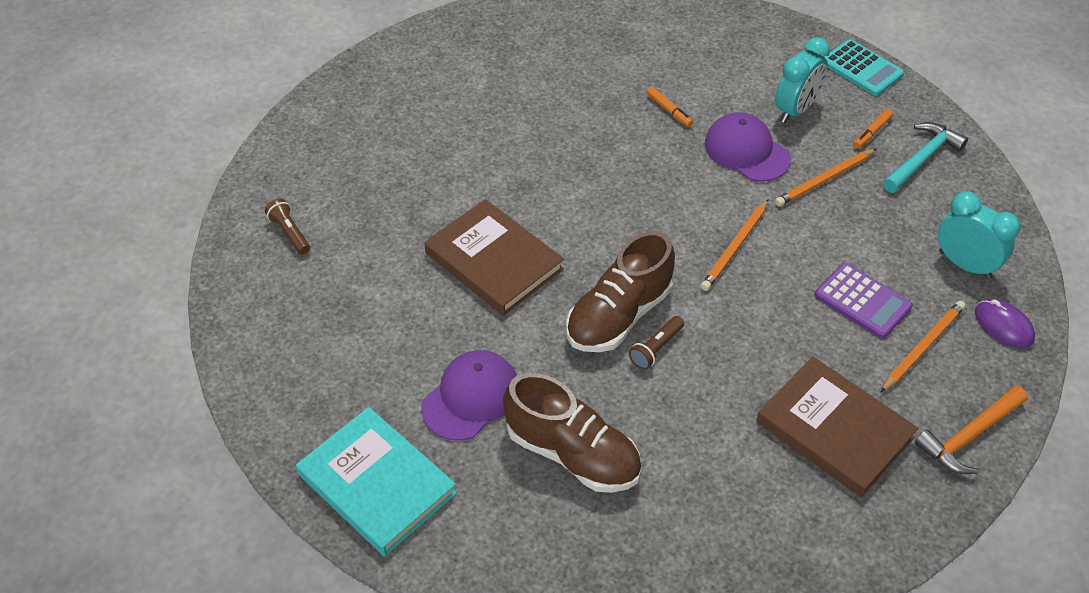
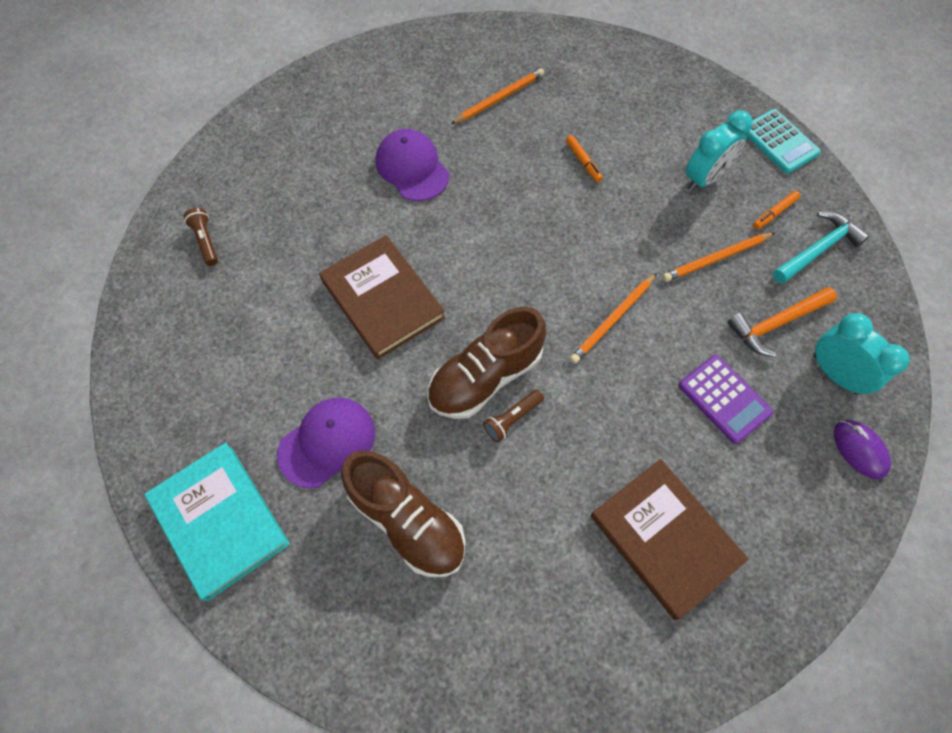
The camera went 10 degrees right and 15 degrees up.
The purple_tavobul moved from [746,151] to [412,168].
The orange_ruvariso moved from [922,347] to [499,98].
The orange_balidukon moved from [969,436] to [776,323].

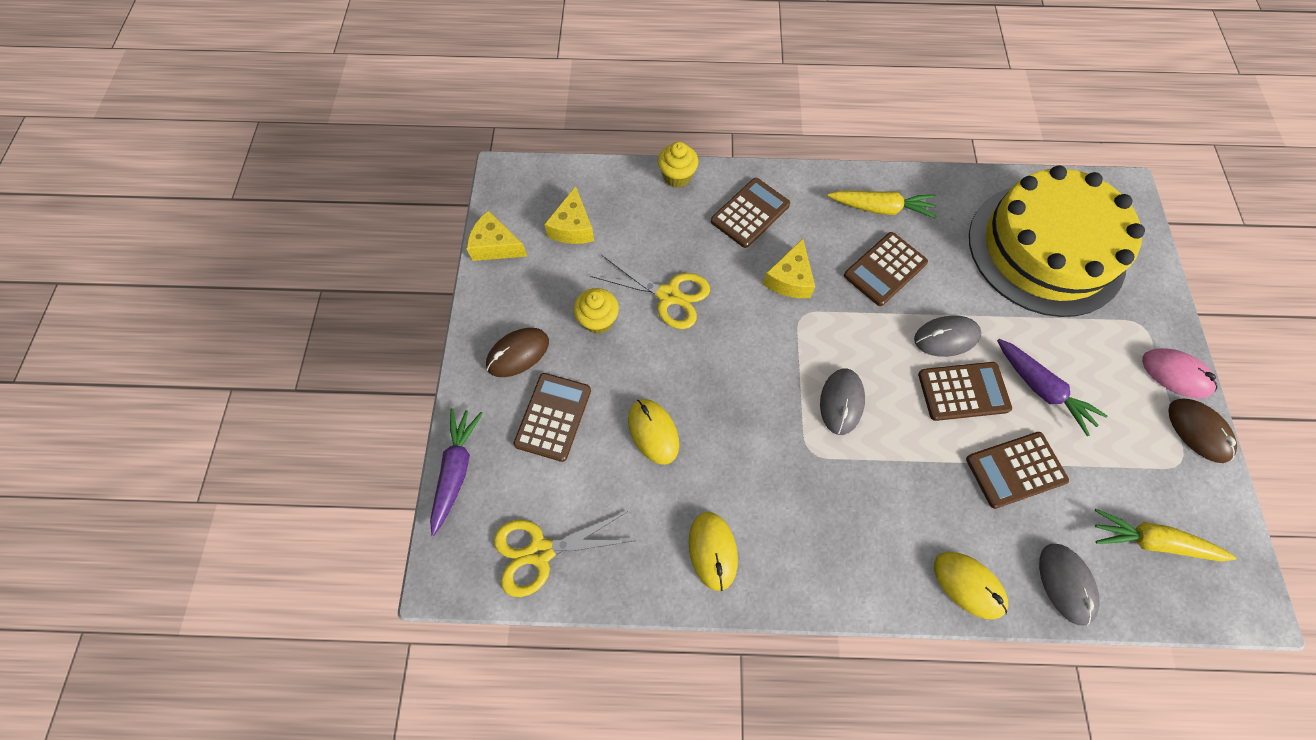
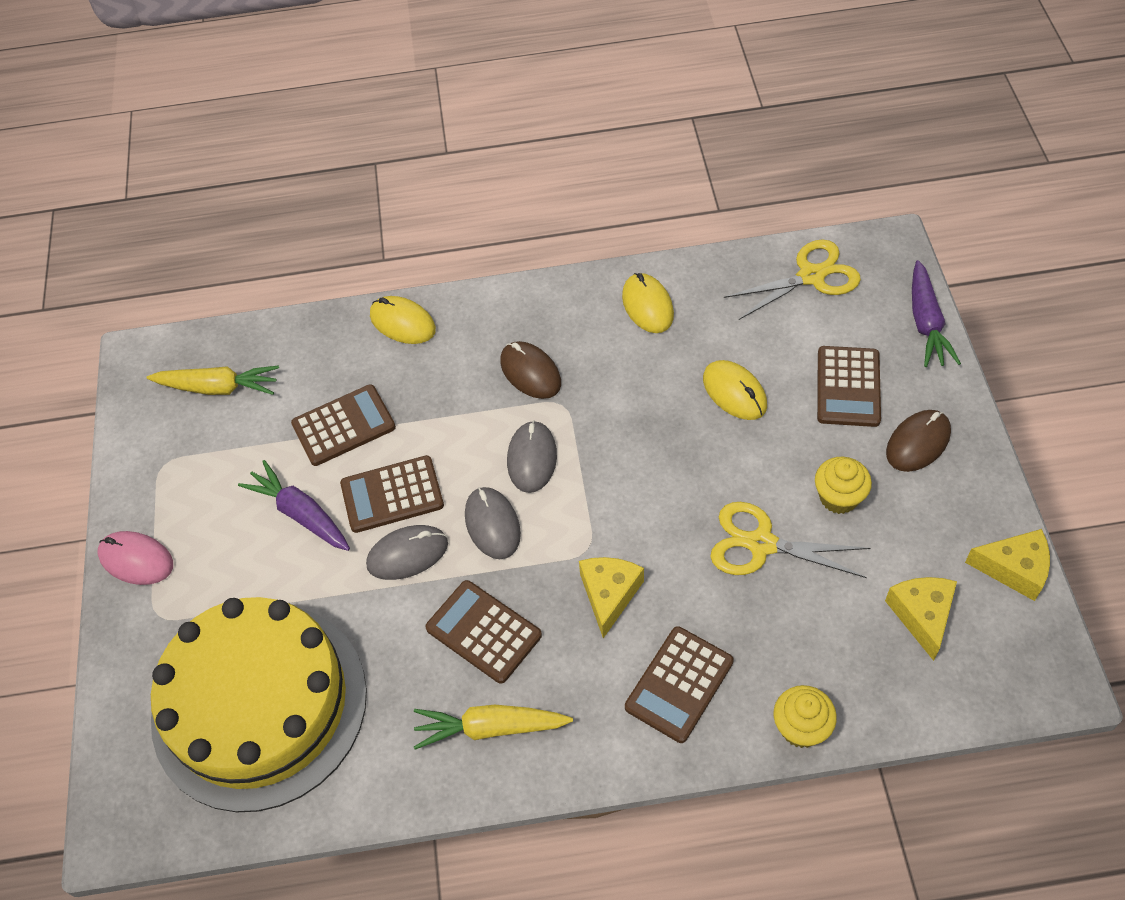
The camera went 175 degrees right and 10 degrees down.
The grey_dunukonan moved from [1065,583] to [492,524].
The brown_dunukonan moved from [1198,431] to [530,372].
The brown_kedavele at [885,269] turned 90 degrees counterclockwise.

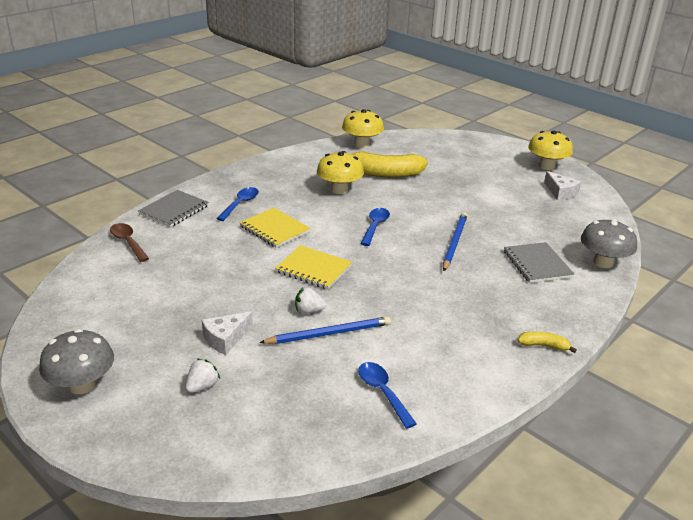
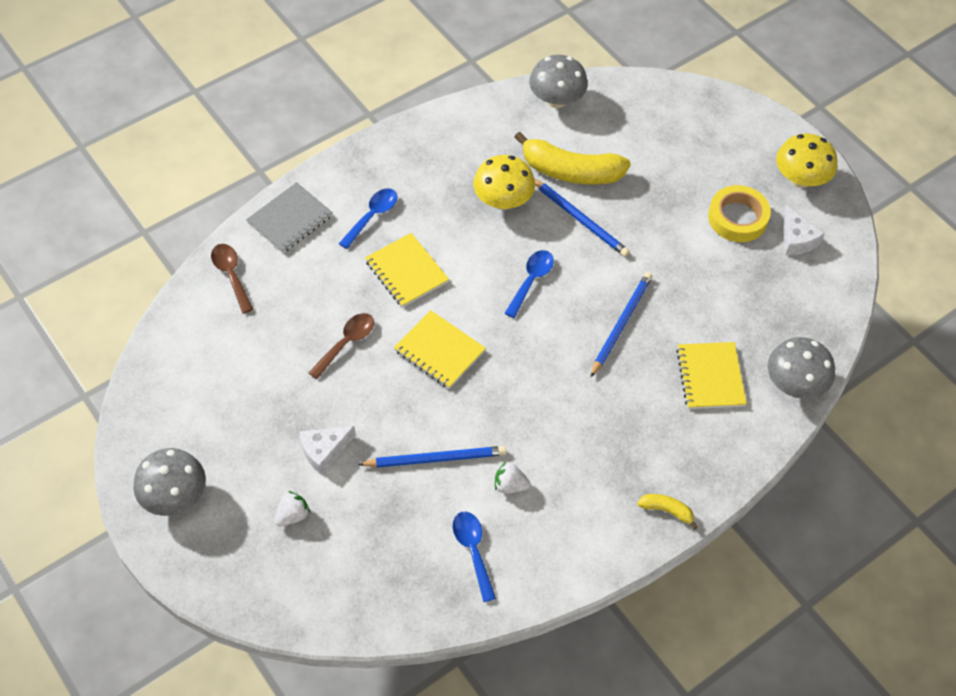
The camera went 10 degrees right and 25 degrees up.
The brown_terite at [346,343] appeared.
The blue_ruvariso at [580,219] appeared.
The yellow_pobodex at [737,218] appeared.
The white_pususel moved from [309,311] to [510,485].
The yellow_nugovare at [362,144] became the grey_nugovare at [556,100].
The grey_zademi at [537,264] became the yellow_zademi at [710,377].

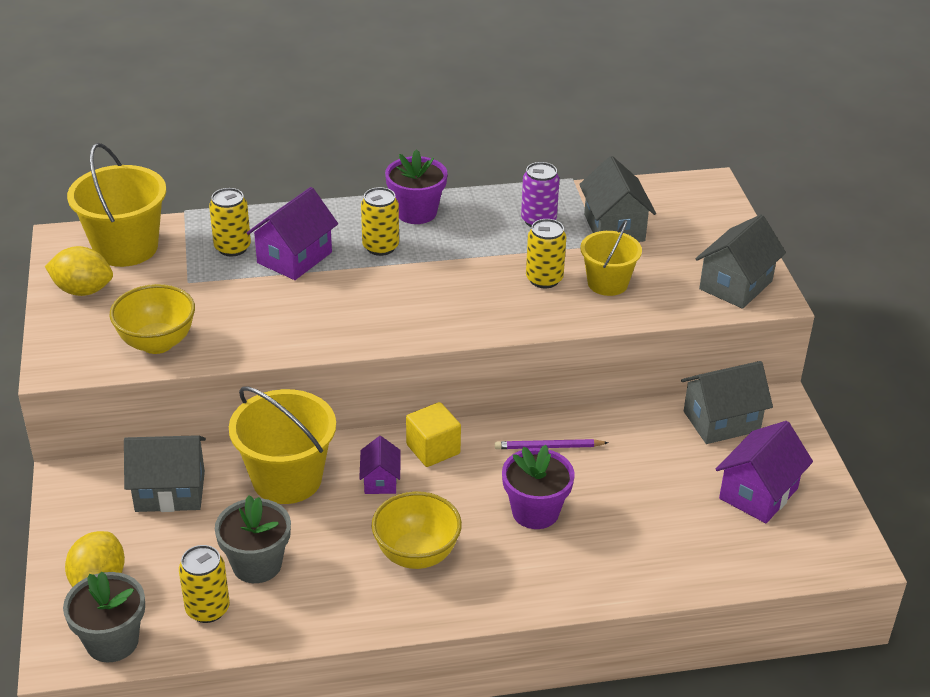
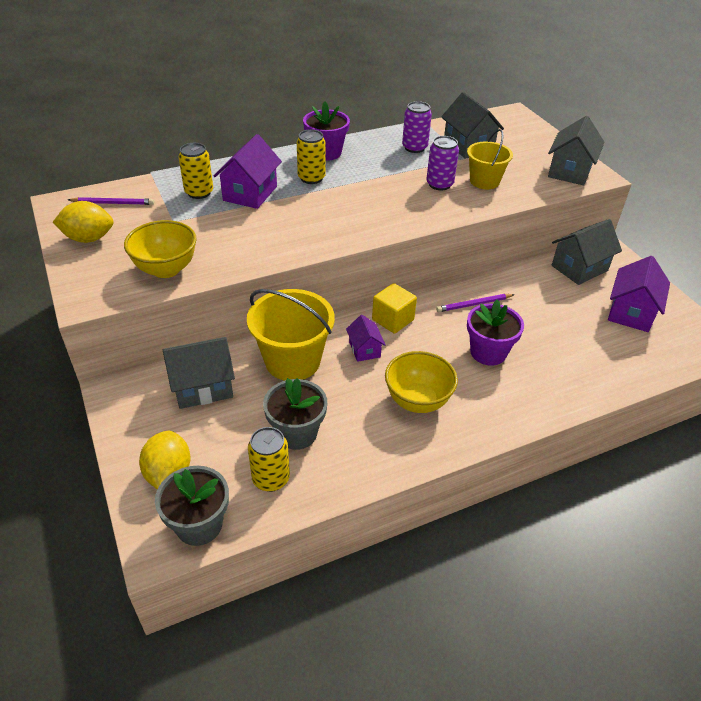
The camera went 15 degrees left and 5 degrees up.
The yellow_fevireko at [126,247] was replaced by the purple_ruvariso at [113,203].
The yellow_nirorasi at [544,279] became the purple_nirorasi at [439,184].

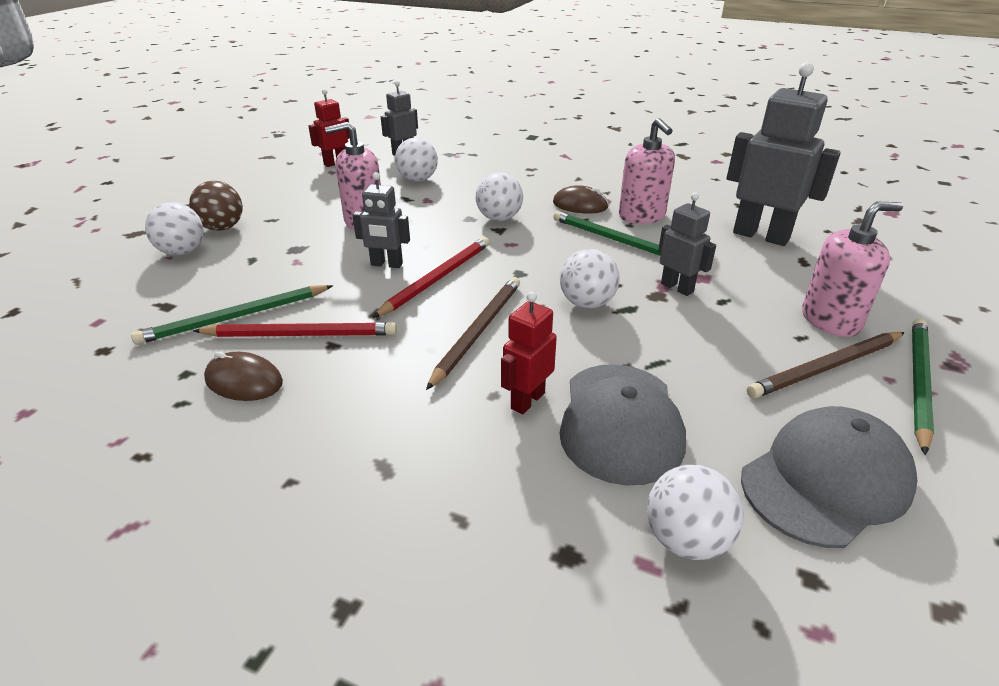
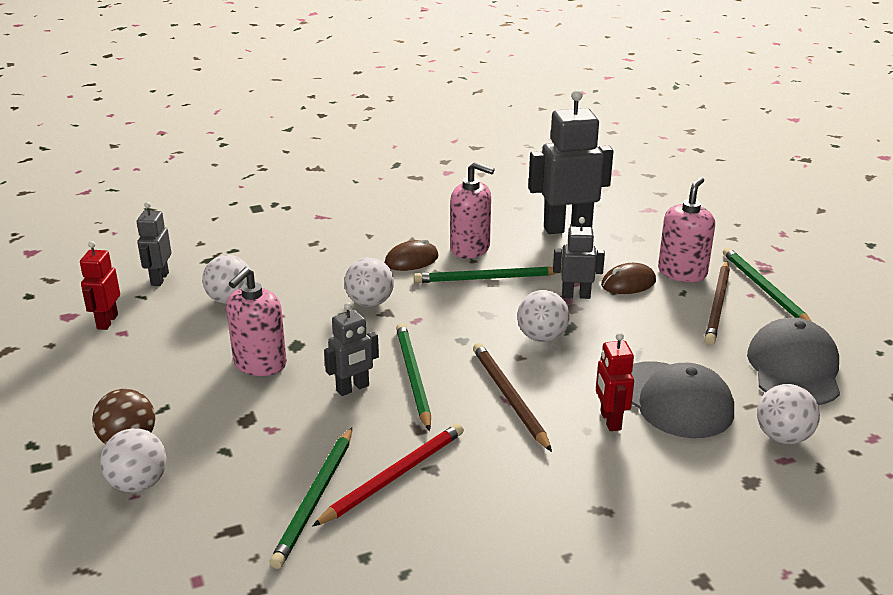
The camera went 45 degrees left and 5 degrees down.
The brown_dunukonan moved from [244,381] to [628,283].
The red_ruvariso at [437,278] became the green_ruvariso at [413,377].

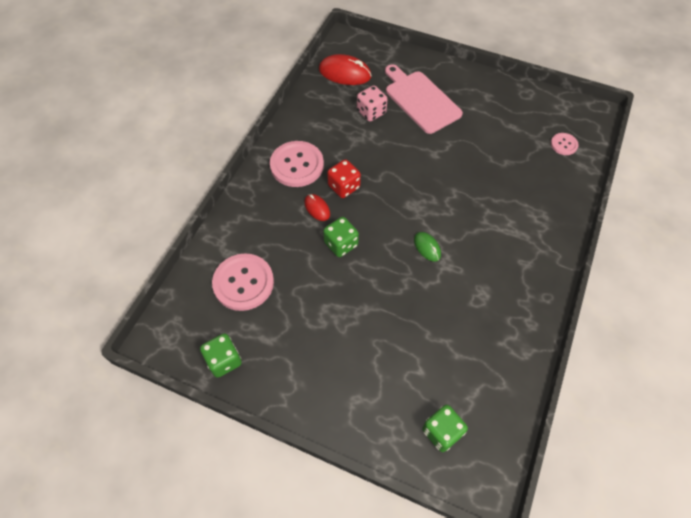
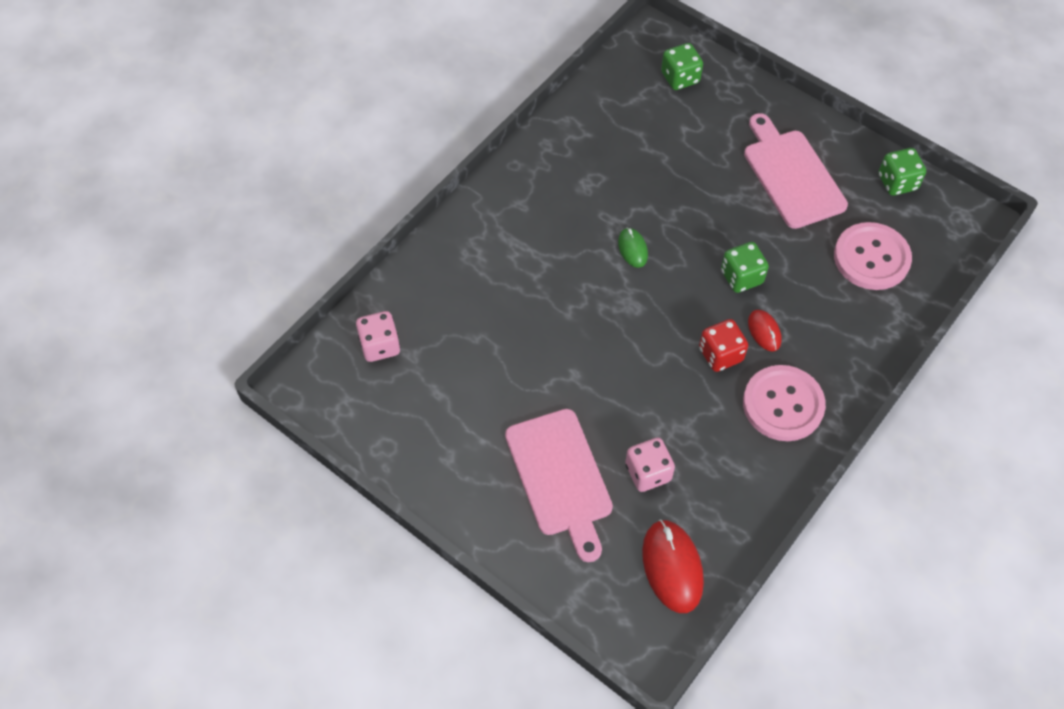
The camera went 165 degrees left and 0 degrees up.
The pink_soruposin at [791,175] appeared.
The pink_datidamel at [563,144] was replaced by the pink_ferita at [380,346].
The red_dunukonan at [345,73] turned 45 degrees clockwise.

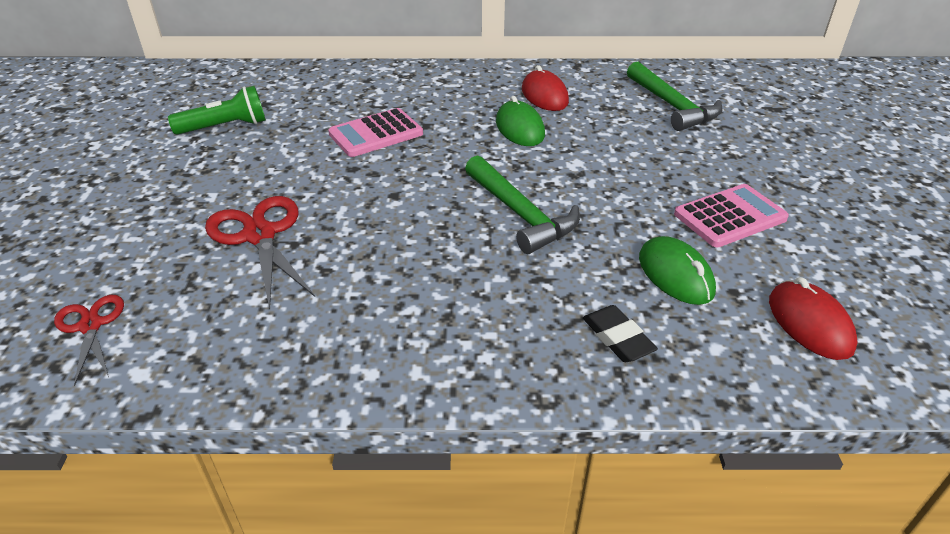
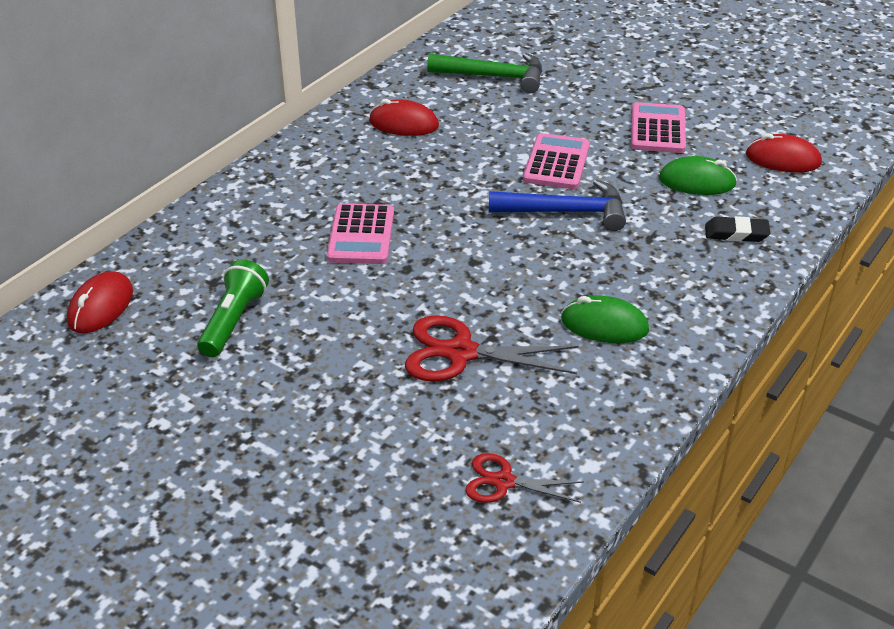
The camera went 55 degrees left and 0 degrees up.
The red_dunukonan at [101,307] appeared.
The pink_kedavele at [556,163] appeared.
The green_dunukonan moved from [520,128] to [604,325].
The green_balidukon at [520,214] became the blue_balidukon at [566,212].

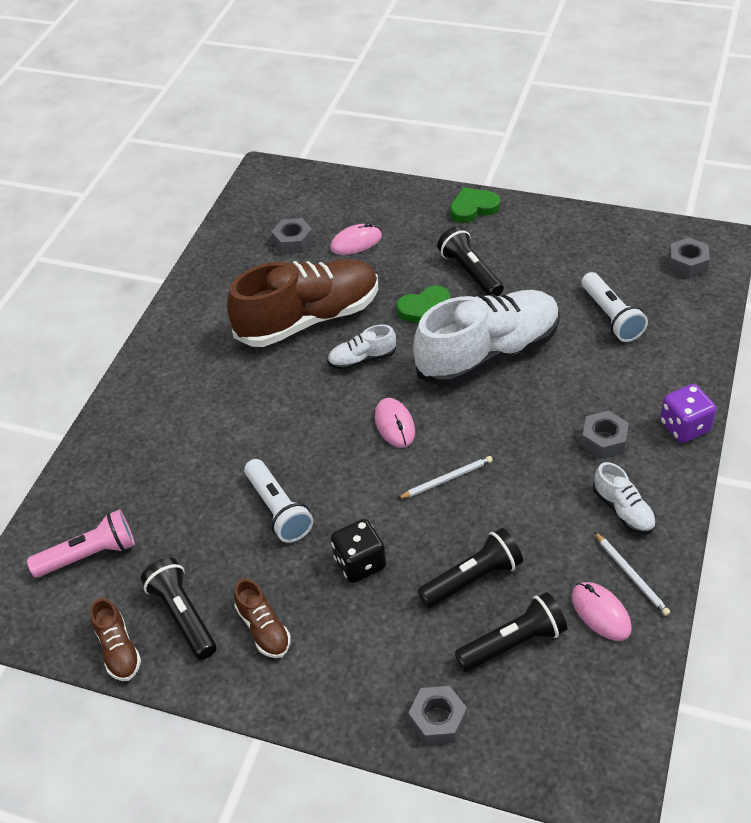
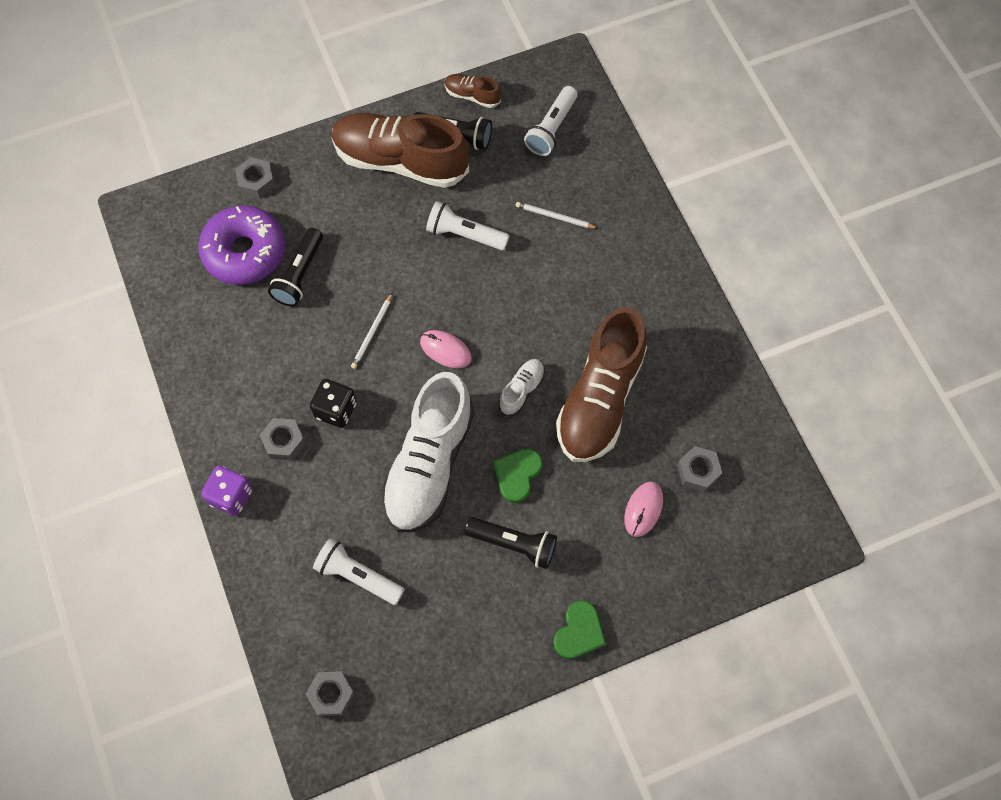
The camera went 135 degrees right and 20 degrees up.
The pink_dunukonan at [600,613] disappeared.
The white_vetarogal at [623,510] disappeared.
The black_ferita moved from [360,563] to [336,410].
The white_ruvariso moved from [631,575] to [554,217].
The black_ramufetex at [513,643] was replaced by the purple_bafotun at [245,252].
The pink_ramufetex at [89,555] became the white_ramufetex at [551,128].
The brown_vetarogal at [264,629] changed to 2.29 times the size.

